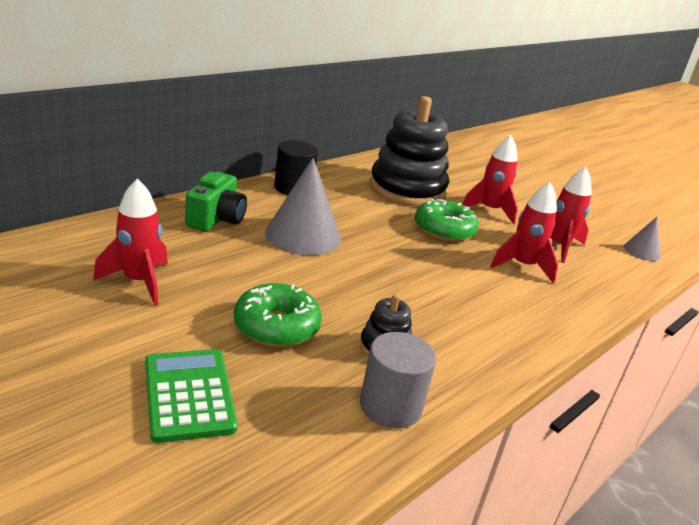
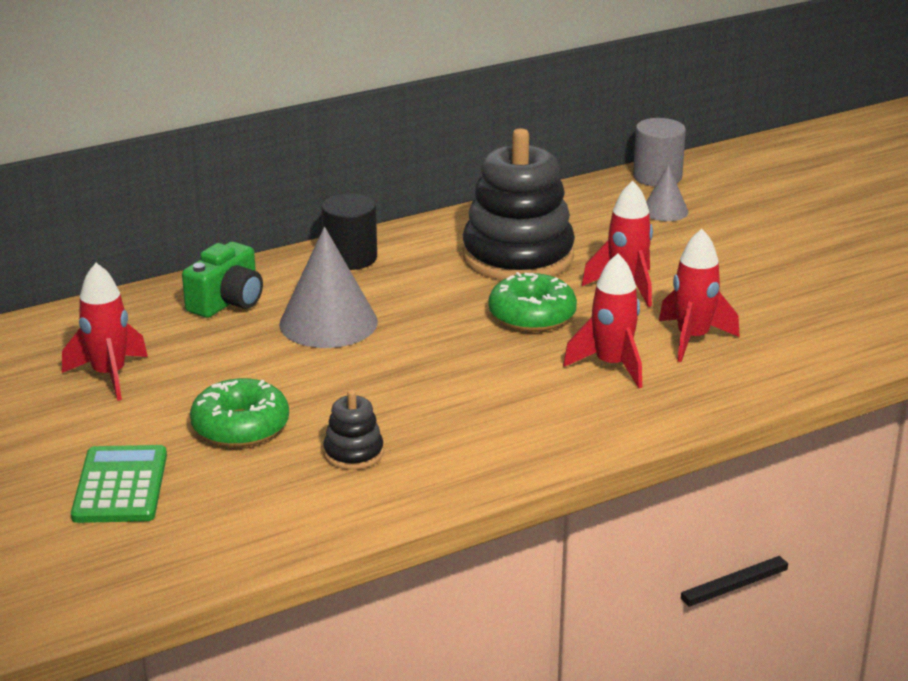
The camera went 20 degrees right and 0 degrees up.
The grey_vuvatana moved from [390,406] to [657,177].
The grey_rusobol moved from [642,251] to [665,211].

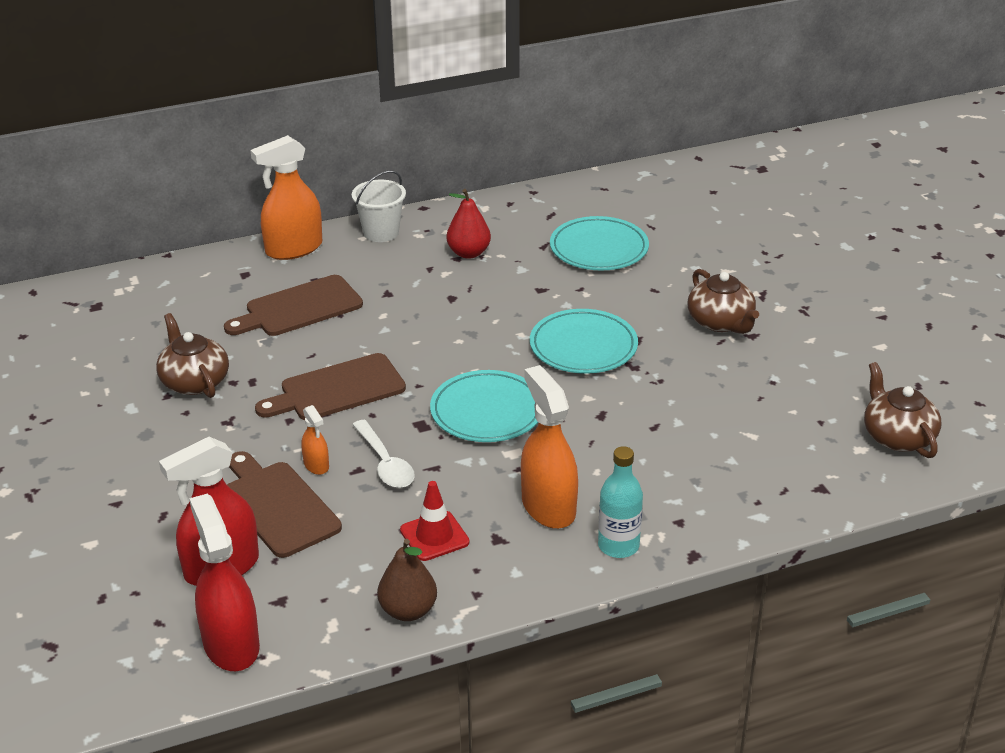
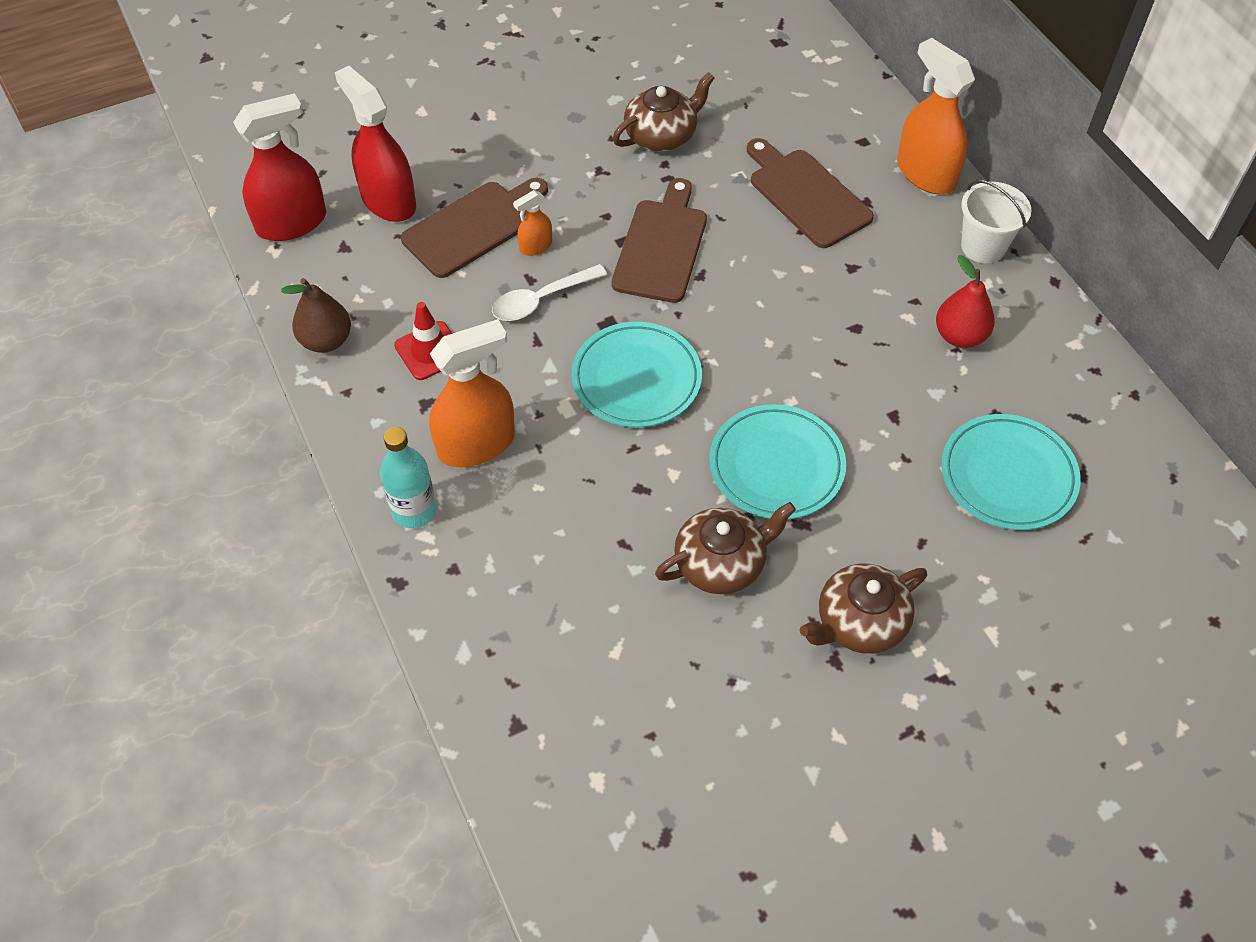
The camera went 85 degrees right and 20 degrees up.
The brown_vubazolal moved from [897,436] to [721,563].
The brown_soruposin at [337,389] turned 45 degrees clockwise.

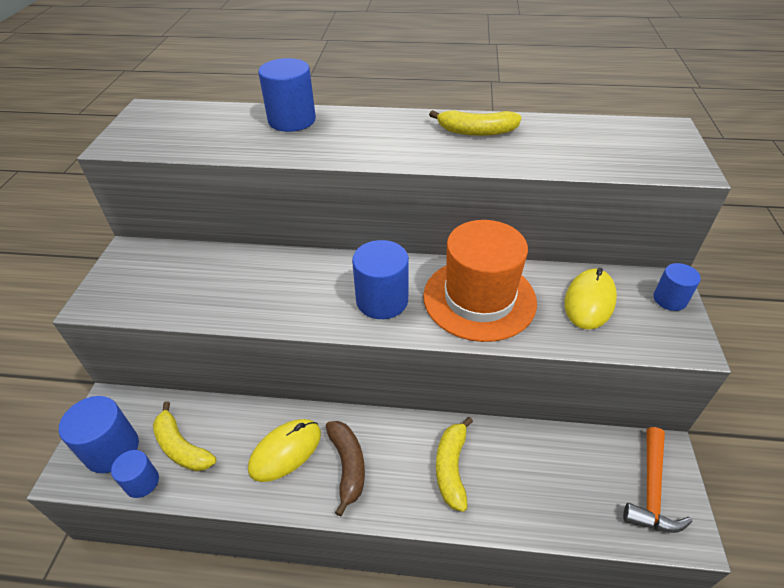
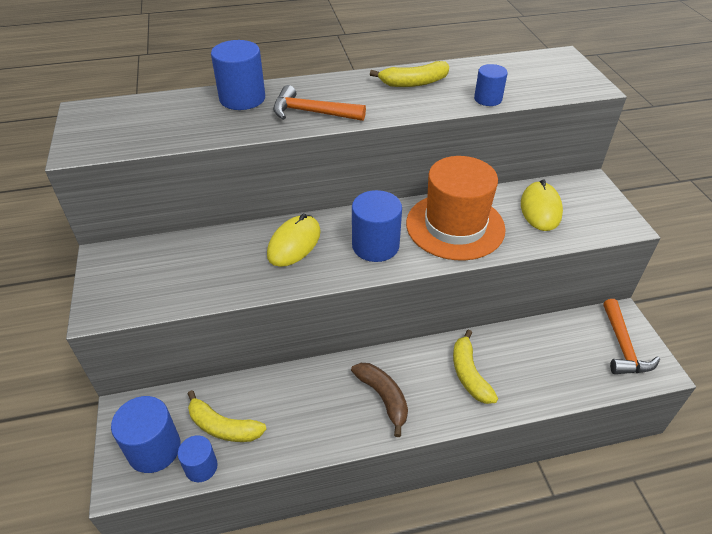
The camera went 20 degrees left and 0 degrees up.
The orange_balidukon at [312,112] appeared.
The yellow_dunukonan moved from [285,451] to [294,243].
The blue_vuvatana moved from [669,299] to [488,99].

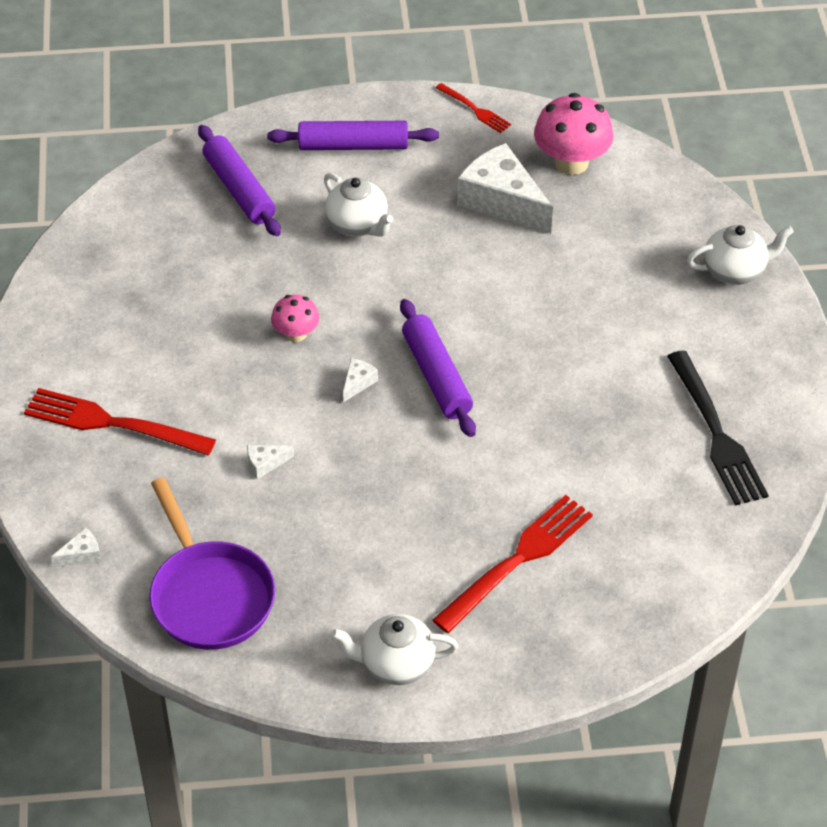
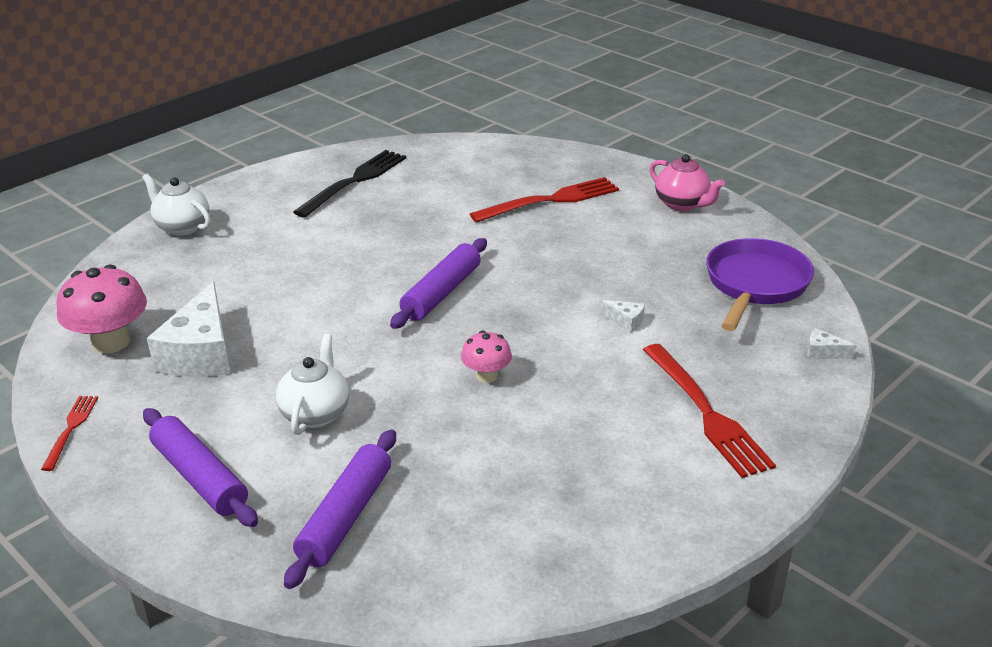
The camera went 130 degrees left and 15 degrees down.
The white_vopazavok at [358,383] disappeared.
The white_vubazolal at [395,664] became the pink_vubazolal at [682,204].
The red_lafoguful at [517,560] turned 150 degrees clockwise.

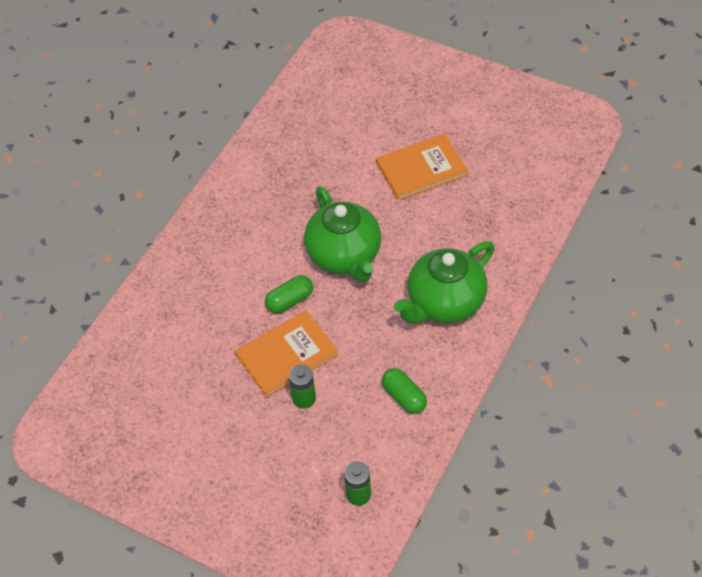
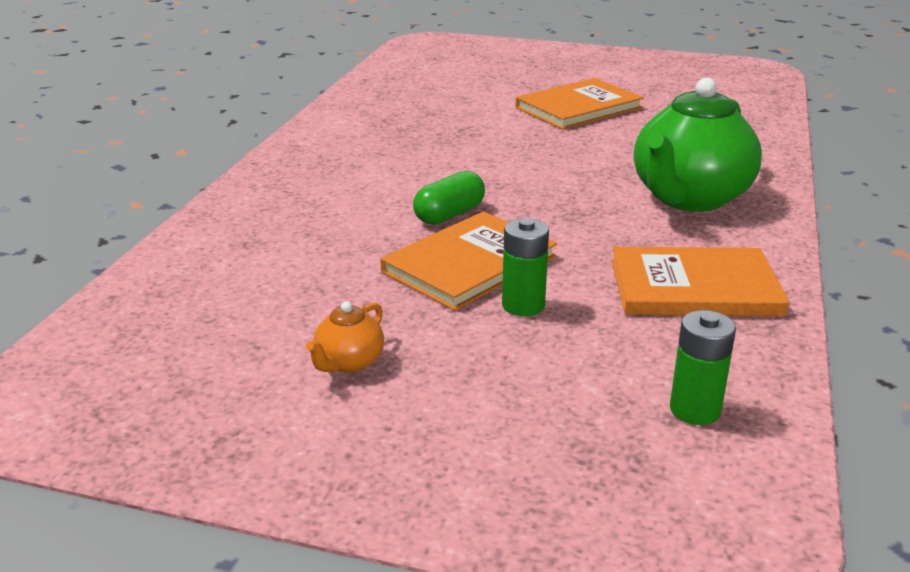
The camera went 15 degrees left and 25 degrees down.
The green_vubazolal at [345,256] disappeared.
The orange_vubazolal at [348,363] appeared.
The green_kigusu at [404,397] was replaced by the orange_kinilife at [694,287].

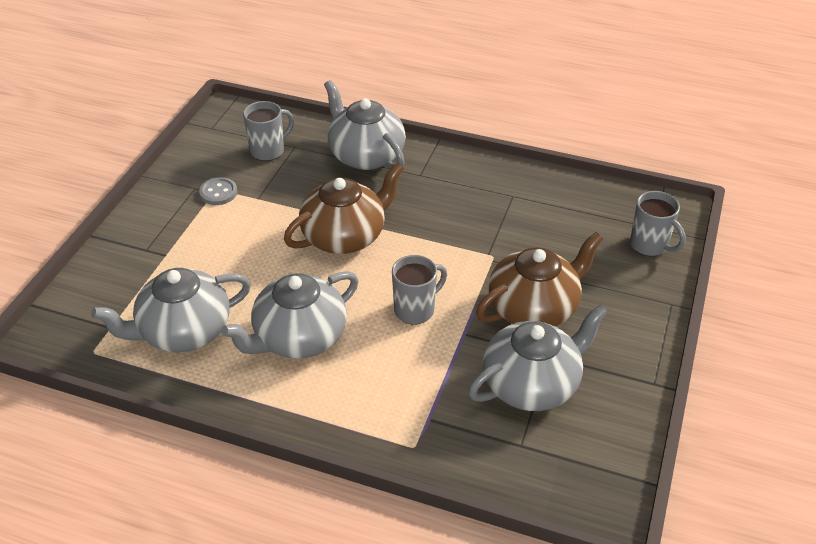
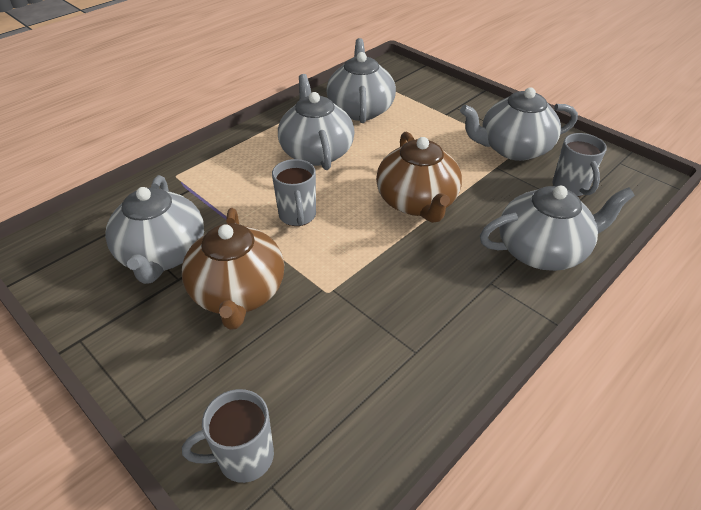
The camera went 115 degrees right and 0 degrees up.
The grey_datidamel at [218,192] was replaced by the grey_vubazolal at [513,149].

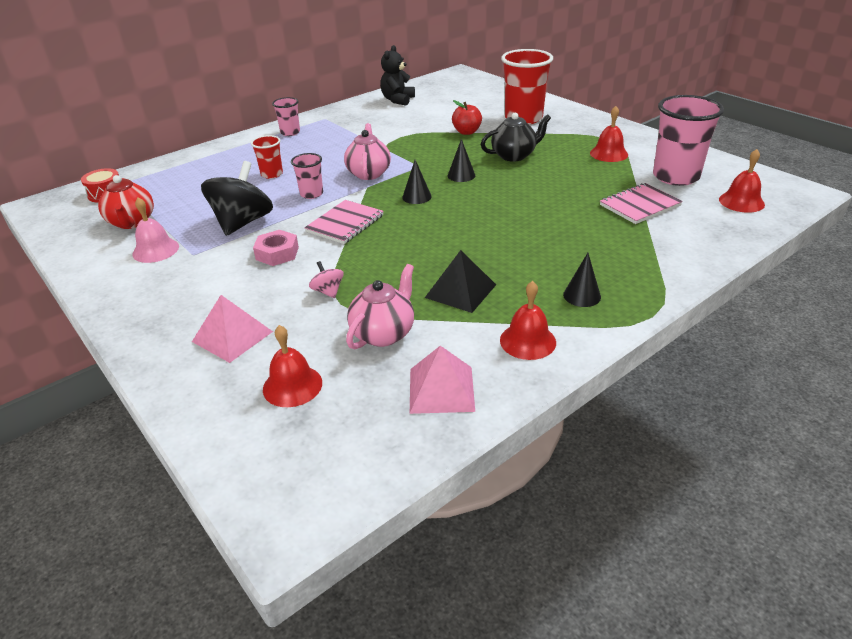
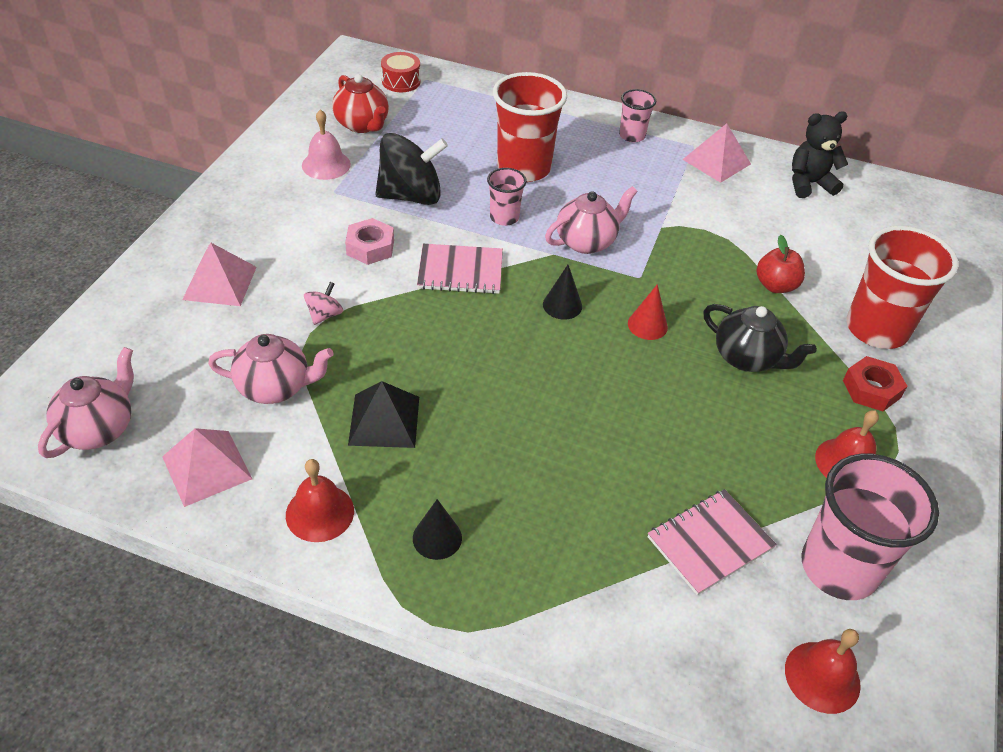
The camera went 55 degrees right and 10 degrees up.
The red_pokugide at [292,385] disappeared.
The pink_vubazolal at [99,429] appeared.
The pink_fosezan at [716,161] appeared.
The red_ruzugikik at [871,389] appeared.
The black_rusobol at [461,175] became the red_rusobol at [647,325].
The red_vubazolal at [132,222] turned 75 degrees counterclockwise.
The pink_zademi at [639,205] turned 60 degrees counterclockwise.
The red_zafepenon at [272,174] changed to 1.94 times the size.

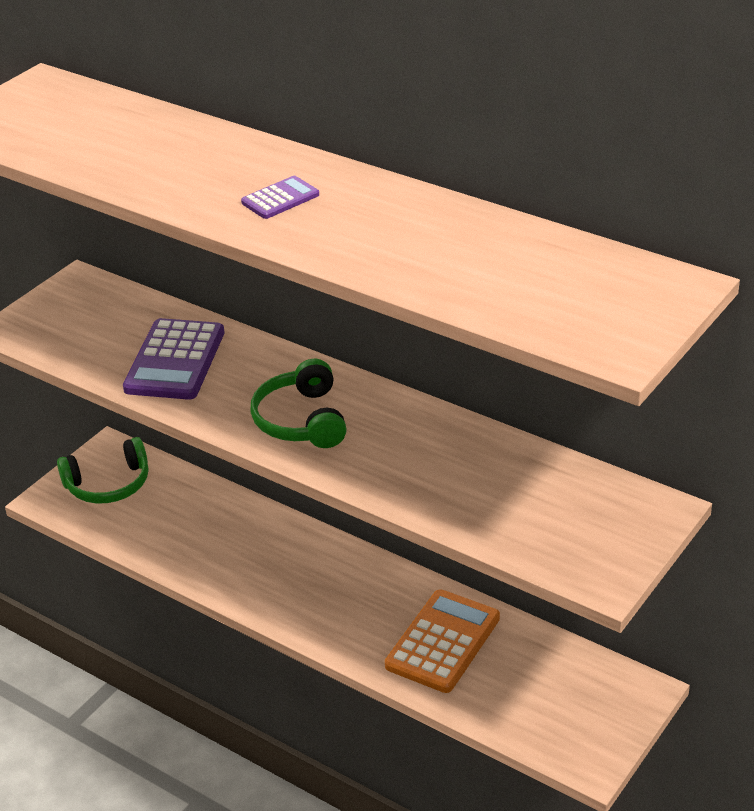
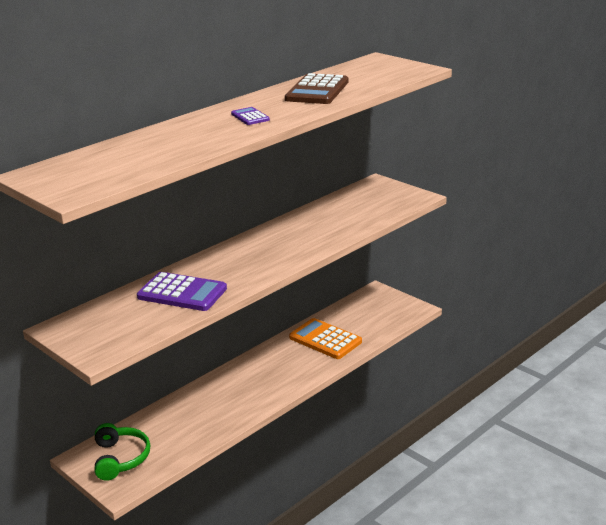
The camera went 80 degrees left and 10 degrees down.
The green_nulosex at [301,420] disappeared.
The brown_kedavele at [317,91] appeared.

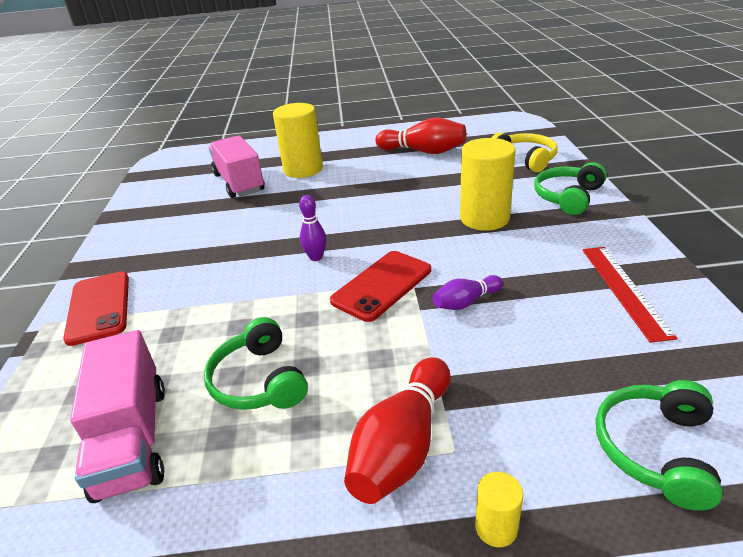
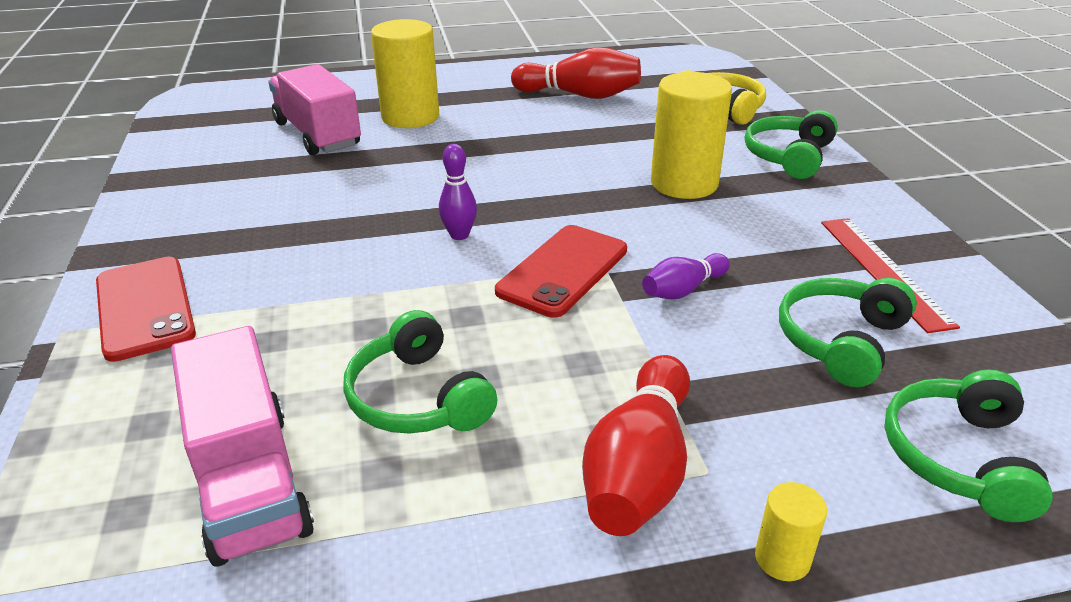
The camera went 10 degrees left and 0 degrees up.
The green_nulosex at [841,341] appeared.

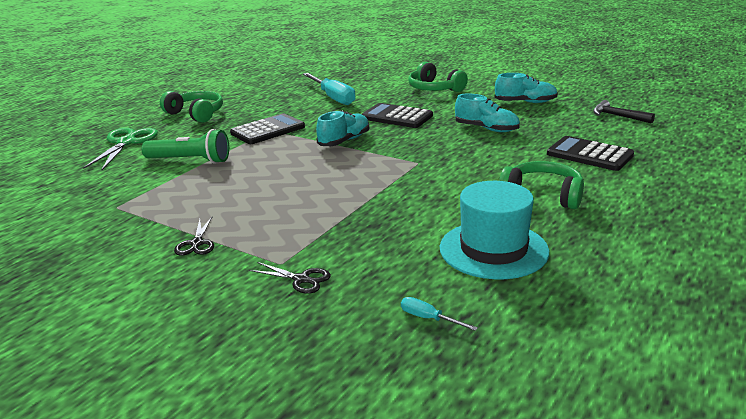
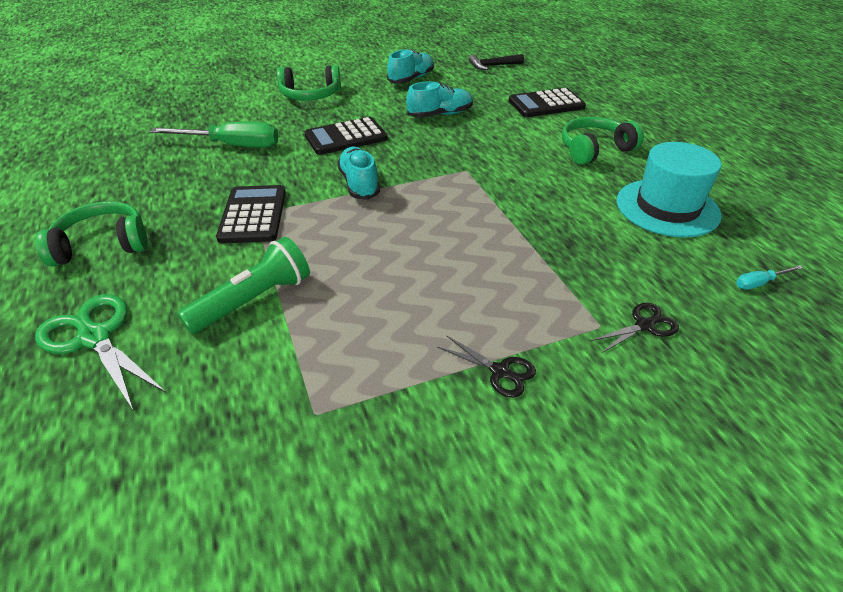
The camera went 55 degrees left and 15 degrees up.
The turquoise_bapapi at [333,98] became the green_bapapi at [232,146].

